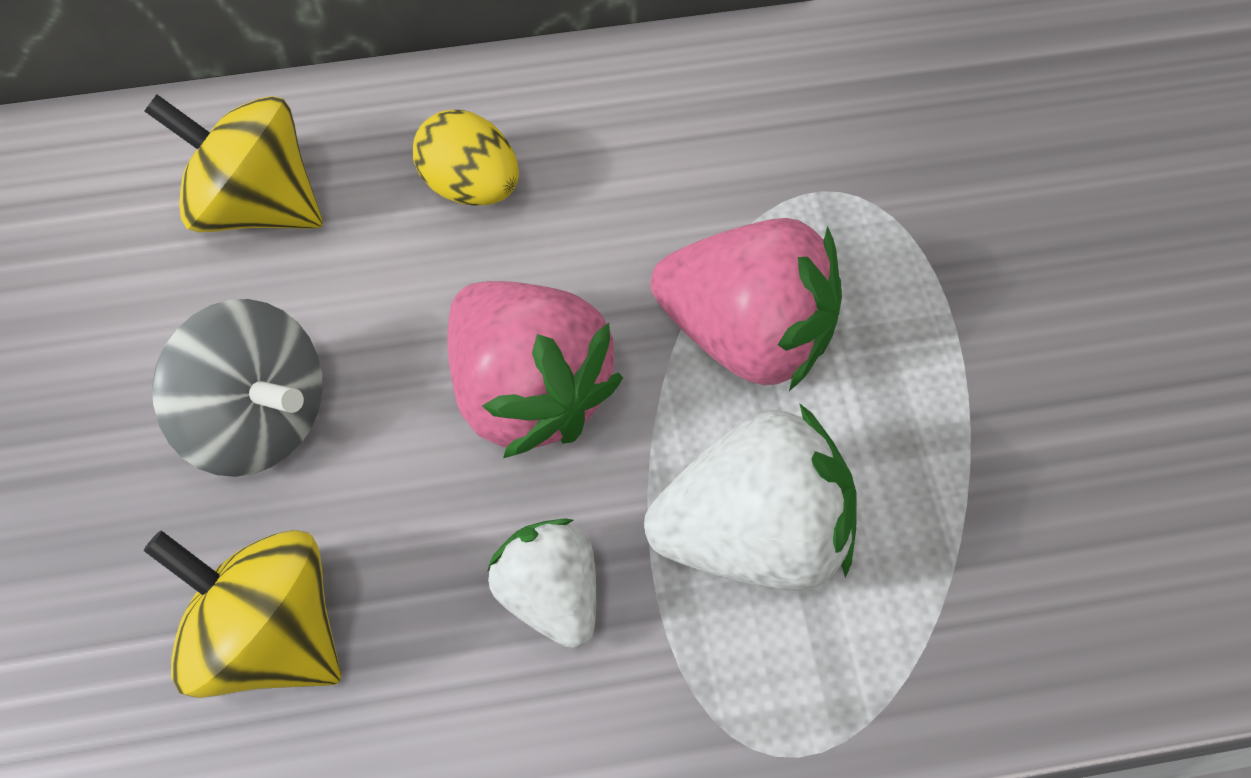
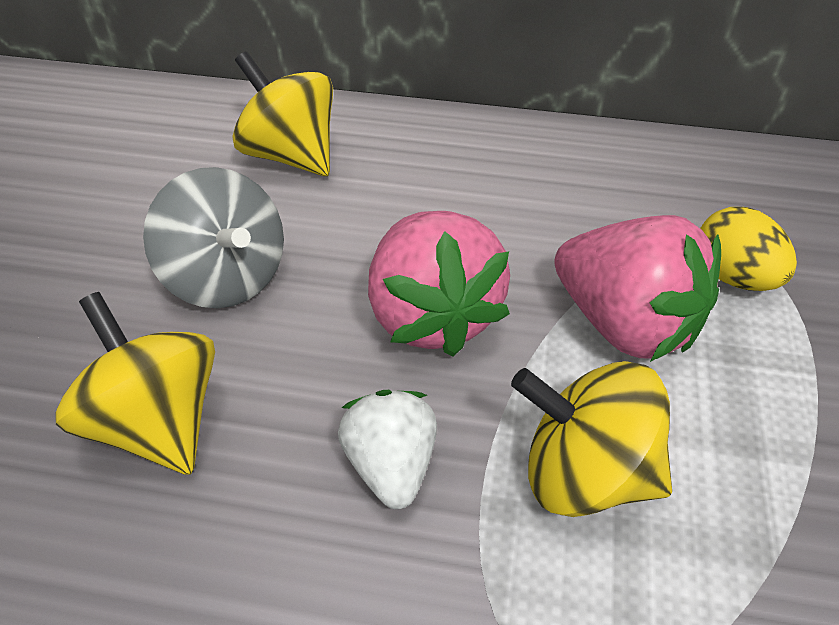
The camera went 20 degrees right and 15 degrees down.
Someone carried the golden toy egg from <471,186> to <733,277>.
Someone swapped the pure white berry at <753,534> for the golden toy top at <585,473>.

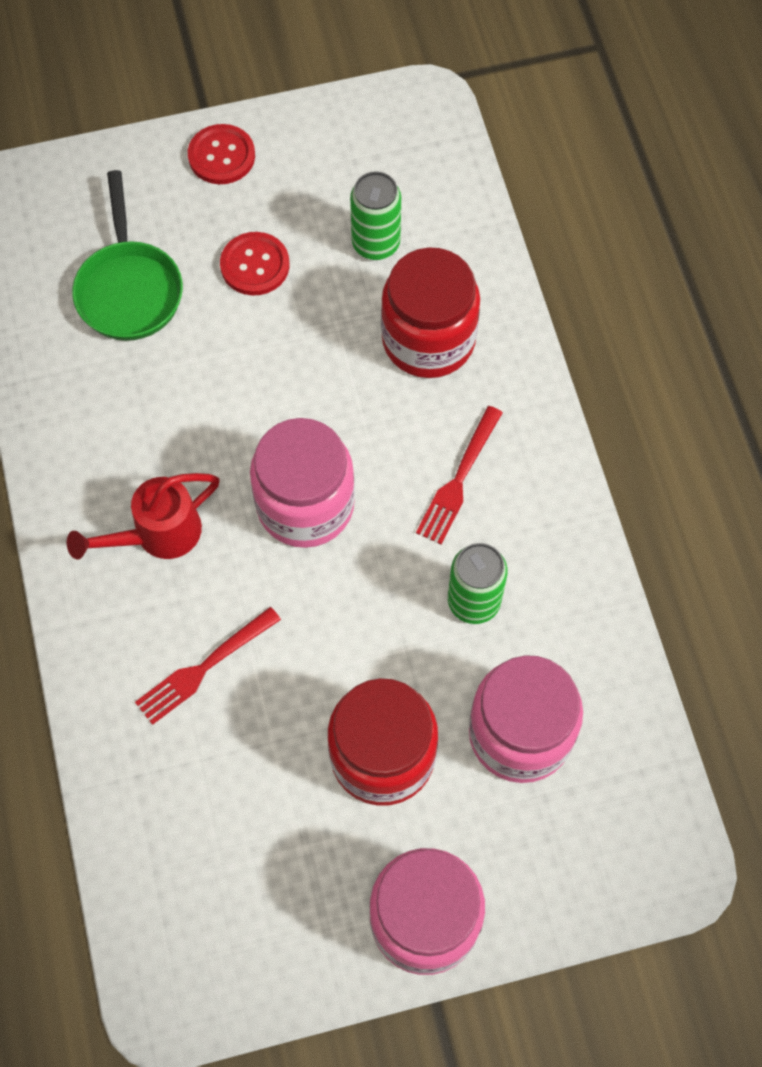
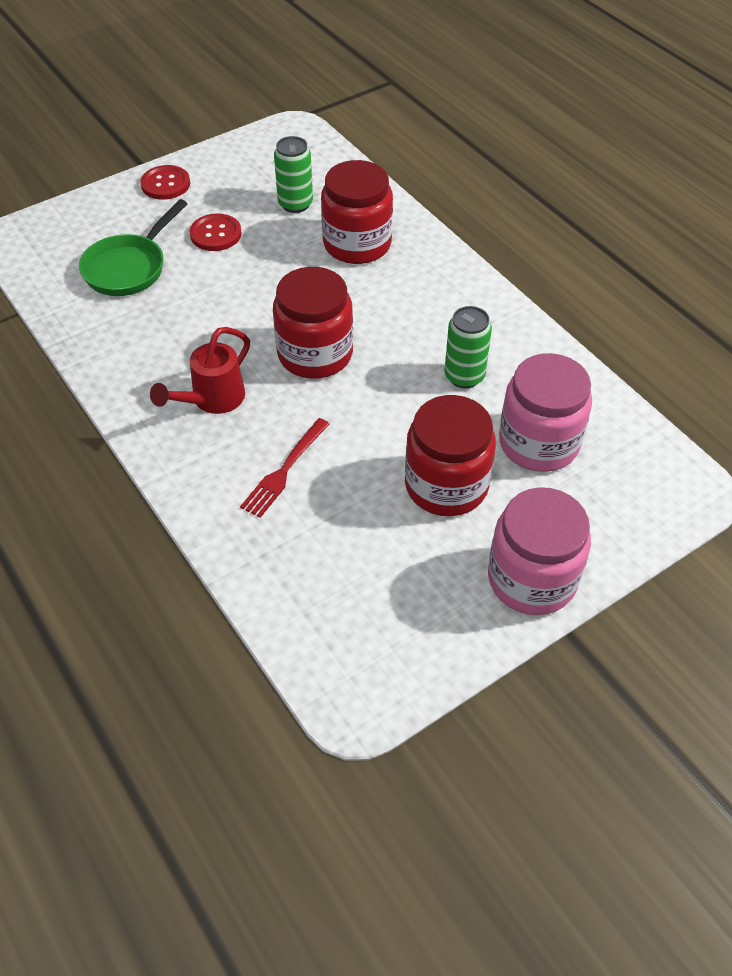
The camera went 20 degrees left and 15 degrees down.
Someone took away the scarlet fork at <459,479>.
Someone repainted the rosy preserve jar at <305,505>, which became the scarlet preserve jar at <315,354>.
Someone rotated the emerald frying pan at <129,289> by 60 degrees clockwise.

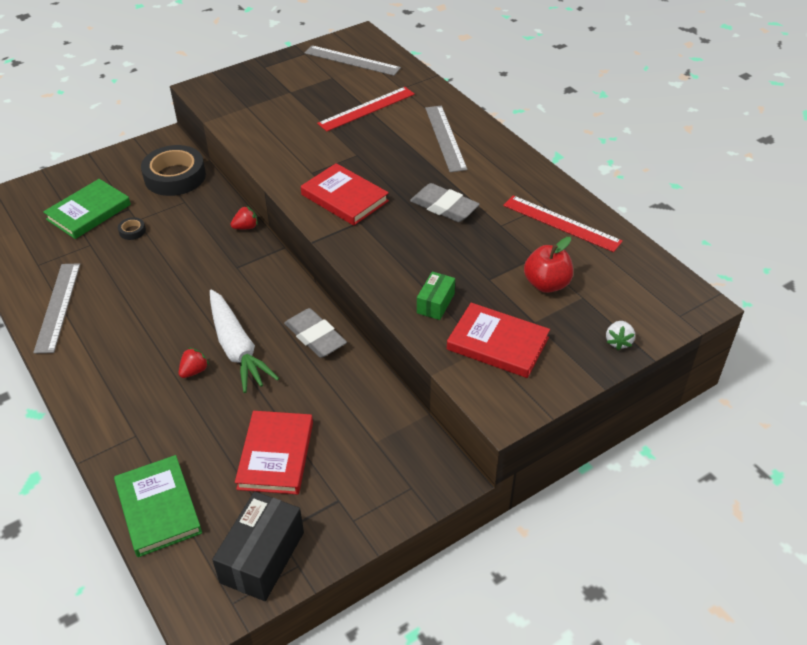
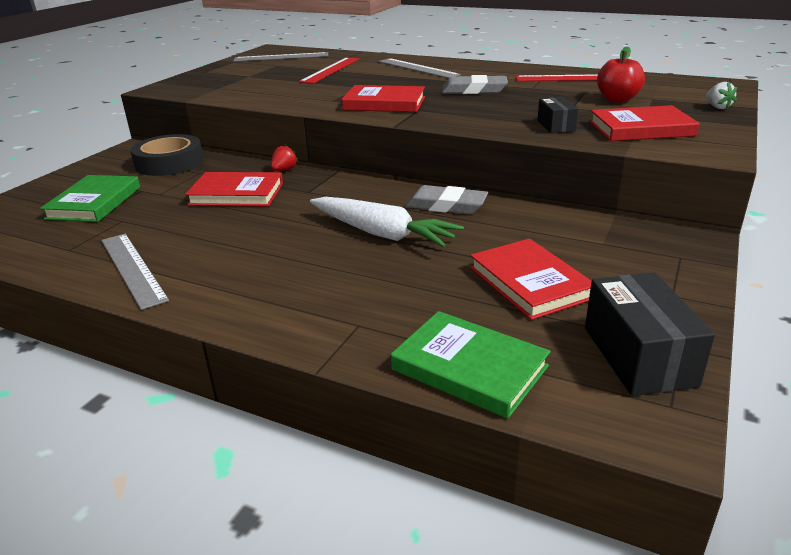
The camera went 30 degrees left and 15 degrees down.
Someone took away the black tape at <132,231>.
Someone took away the scarlet berry at <194,371>.
Someone put down the scarlet hardcover at <237,194>.
Someone repainted the emerald box at <435,303>, which became the black box at <556,126>.

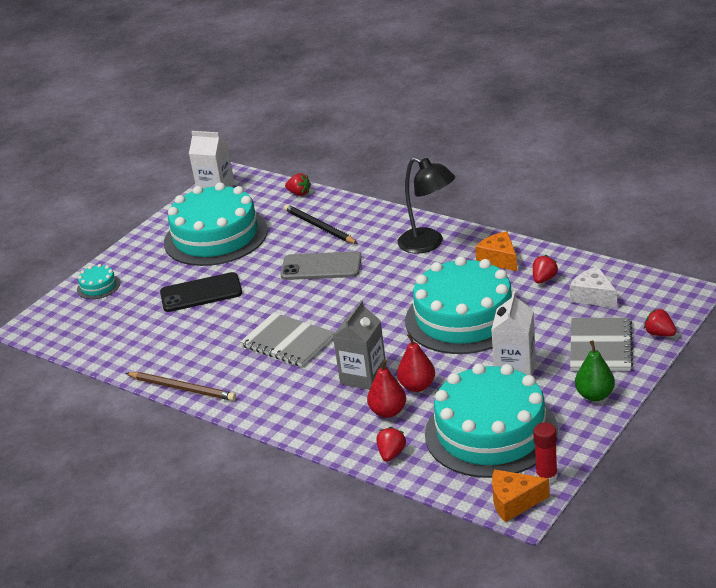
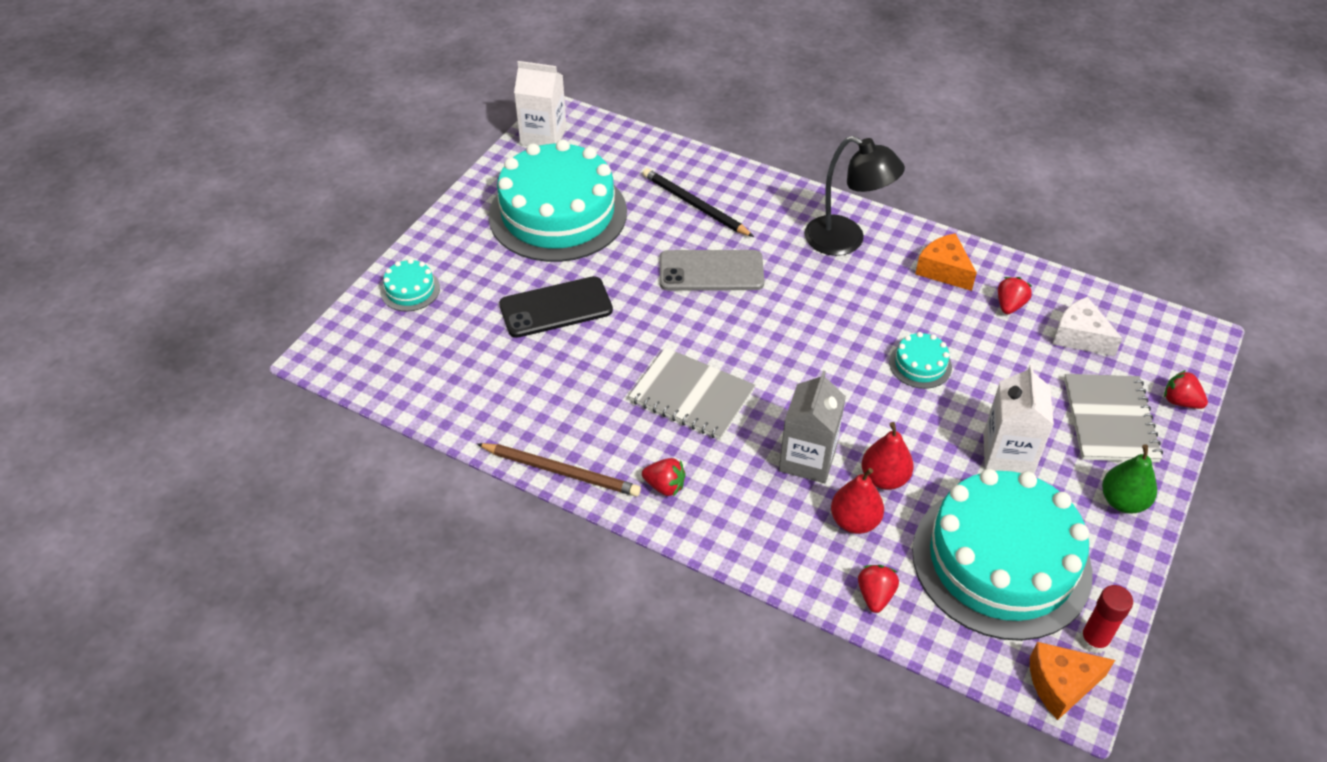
The camera went 10 degrees left and 15 degrees up.
Someone carried the scarlet berry from <299,193> to <665,486>.
Someone scaled the aqua layer cake at <464,318> by 0.40.

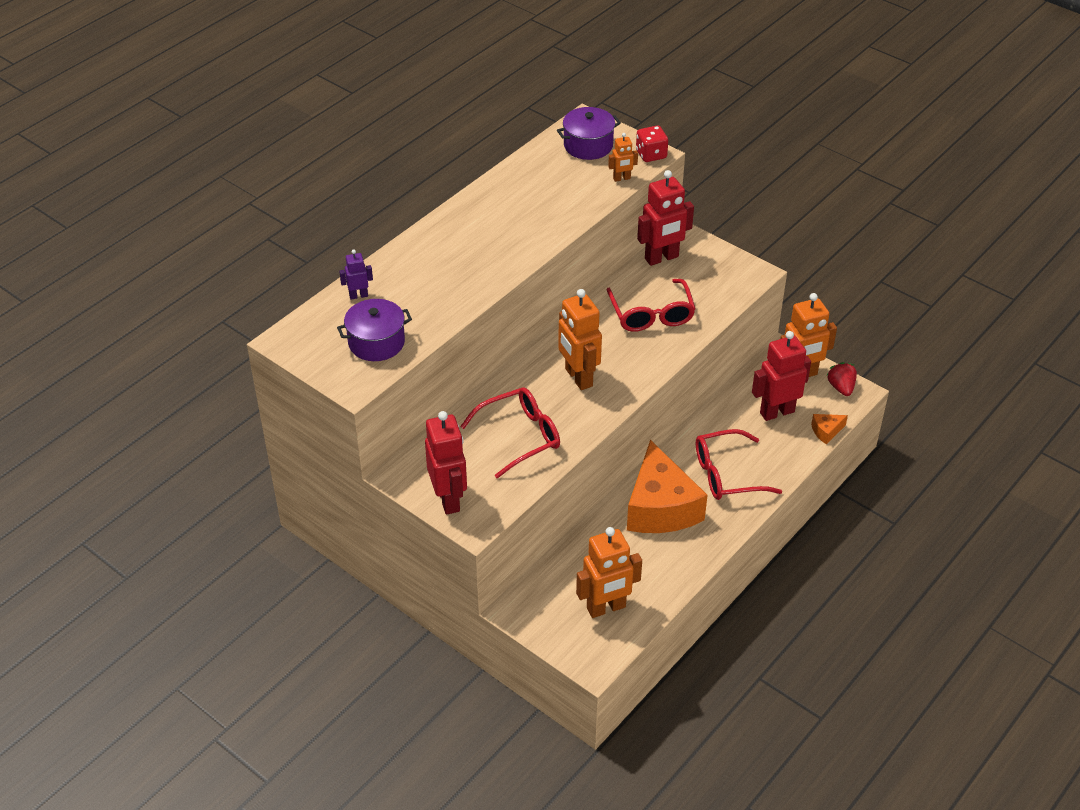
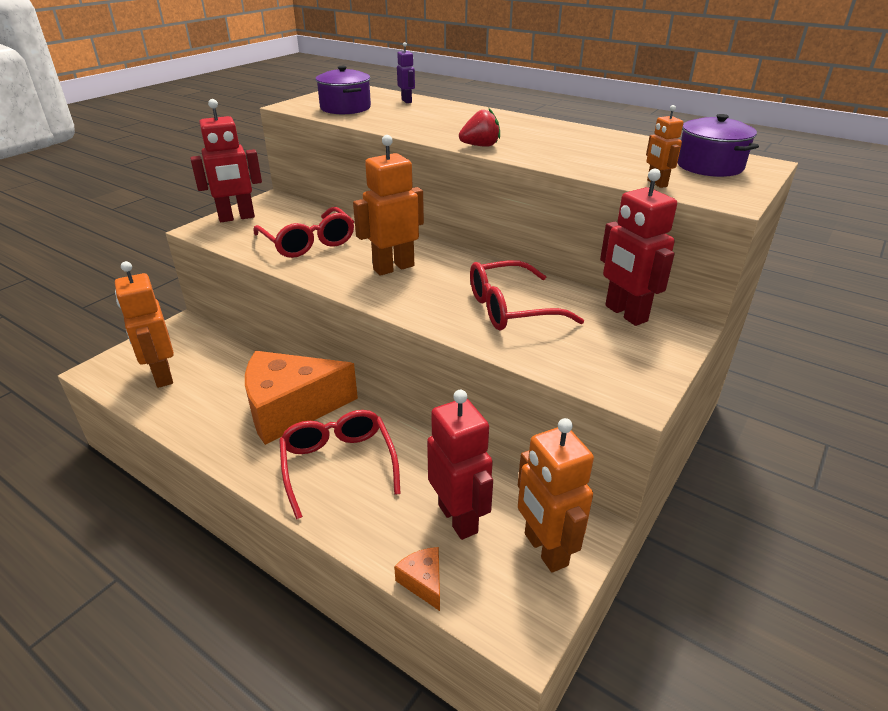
The camera went 85 degrees right and 10 degrees down.
Someone took away the scarlet die at <651,154>.
Someone carried the scarlet berry from <841,387> to <480,146>.

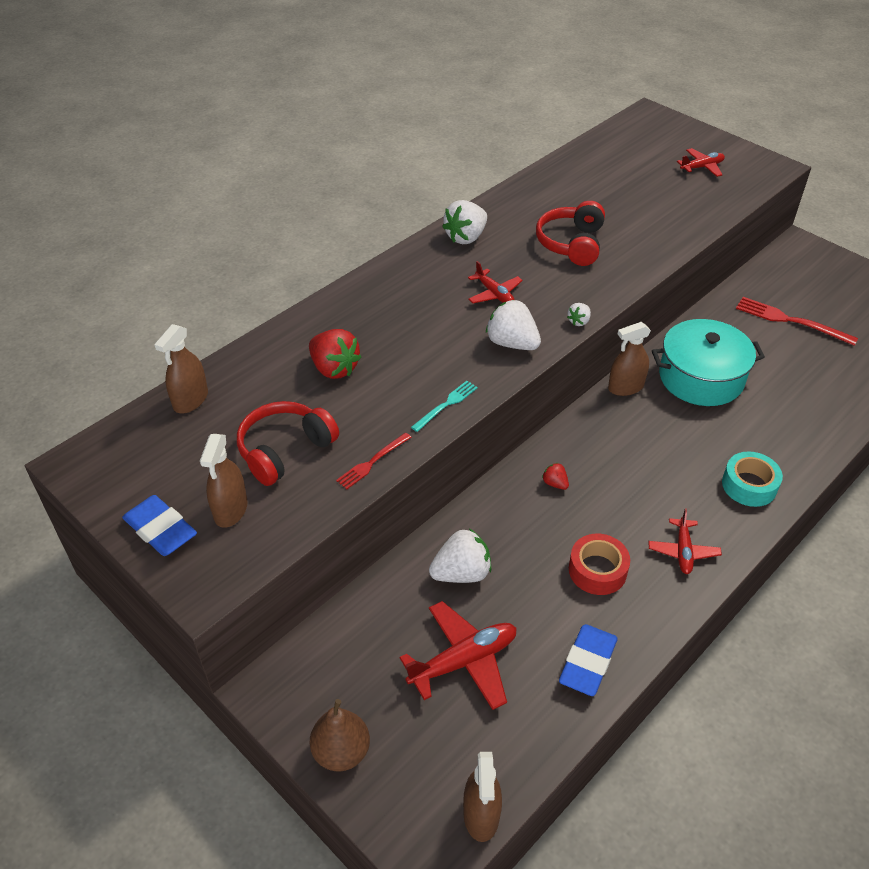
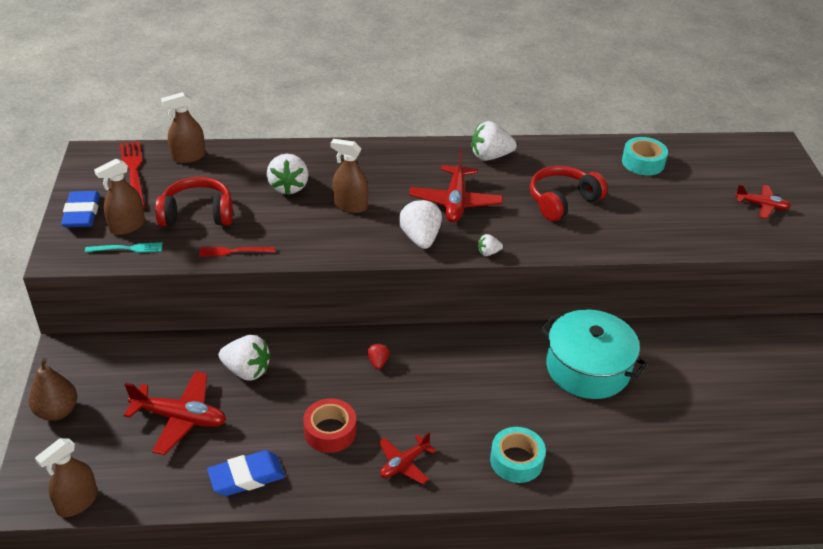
The camera went 40 degrees right and 5 degrees down.
Someone put down the aqua tape at <643,162>.
Someone carried the aqua fork from <446,405> to <127,248>.
Someone carried the brown spray cleaner from <625,387> to <350,206>.
Someone carried the scarlet fork from <791,321> to <134,172>.
Someone repainted the scarlet berry at <334,368>, which became the pure white berry at <288,187>.
Someone scaled the scarlet toy plane at <494,294> by 1.65.

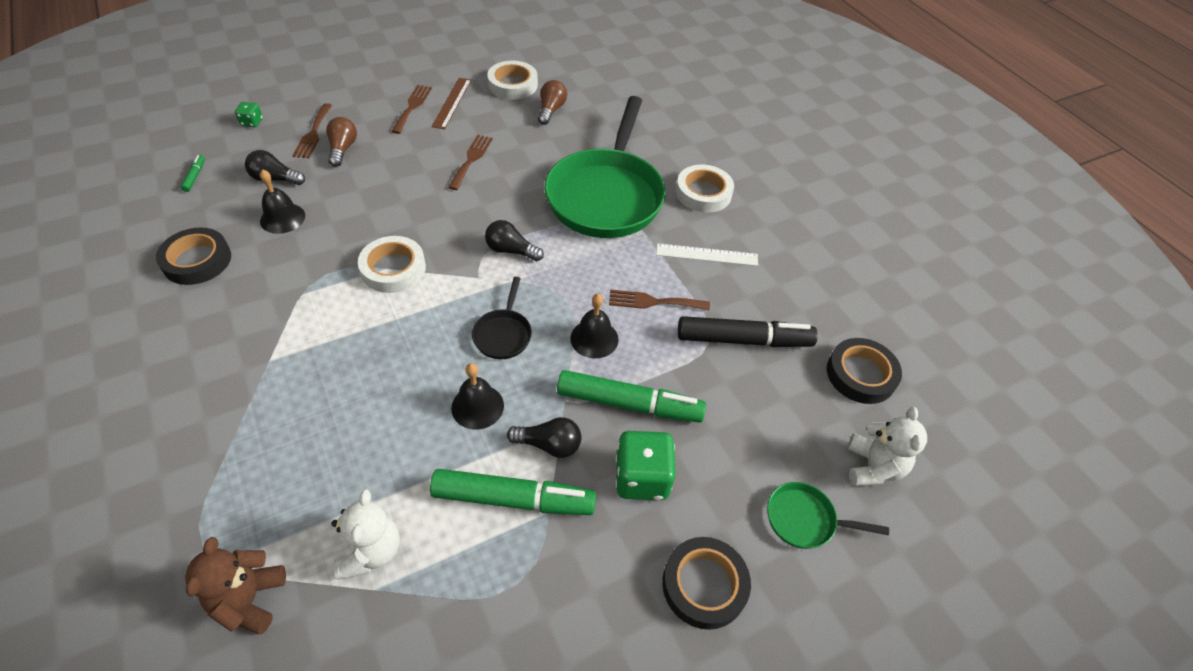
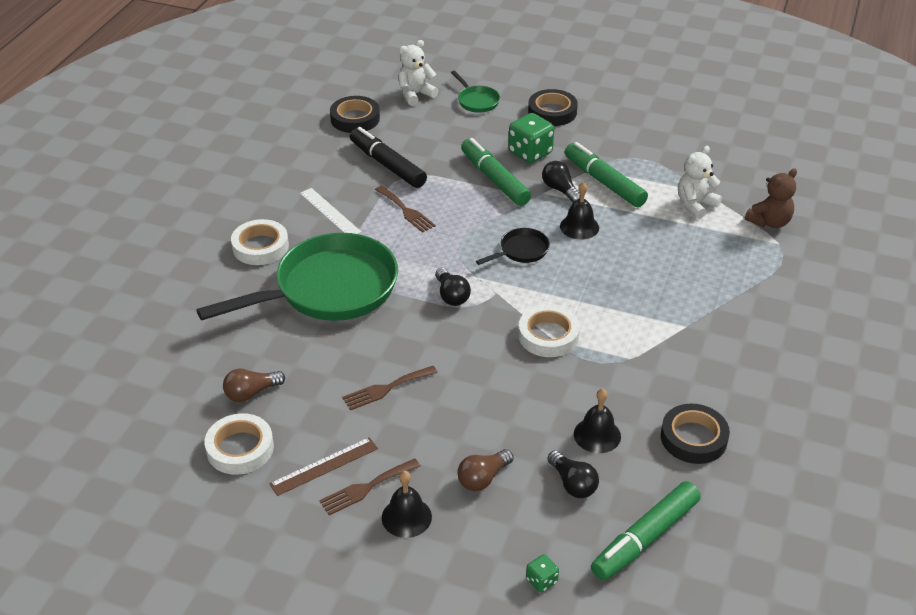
The camera went 130 degrees left and 10 degrees down.
Someone took away the brown fork at <313,134>.
Someone carried the black bell from <594,338> to <406,517>.
Someone scaled the emerald marker at <195,176> by 2.43.

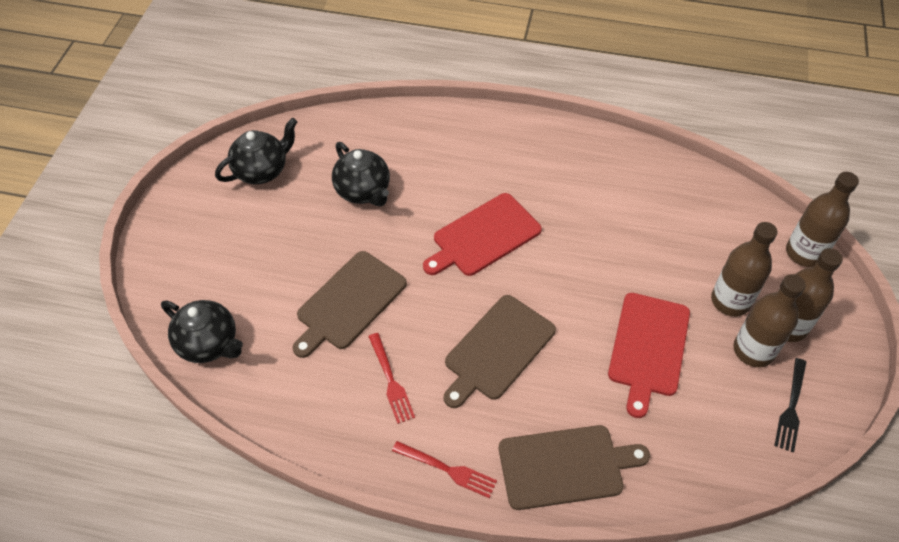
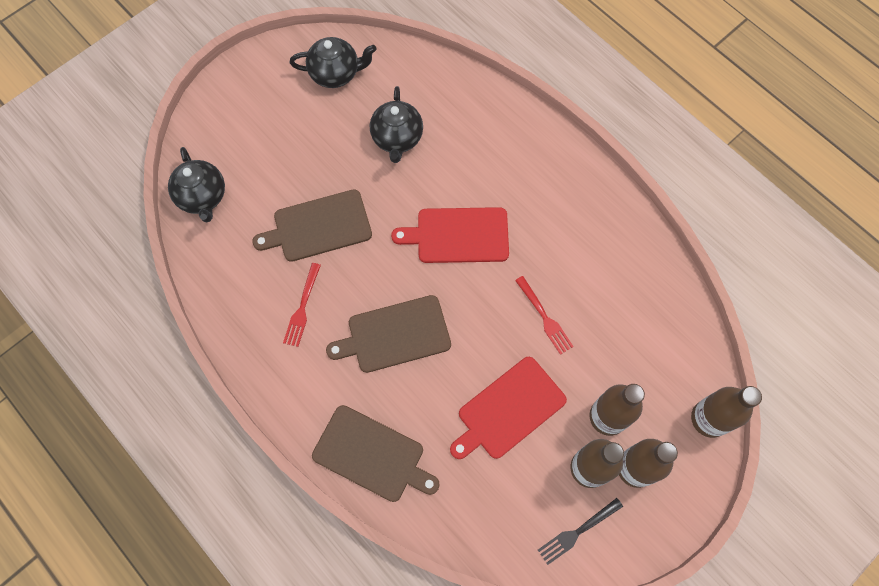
The camera went 35 degrees right and 15 degrees up.
Someone carried the scarlet fork from <447,469> to <544,317>.

